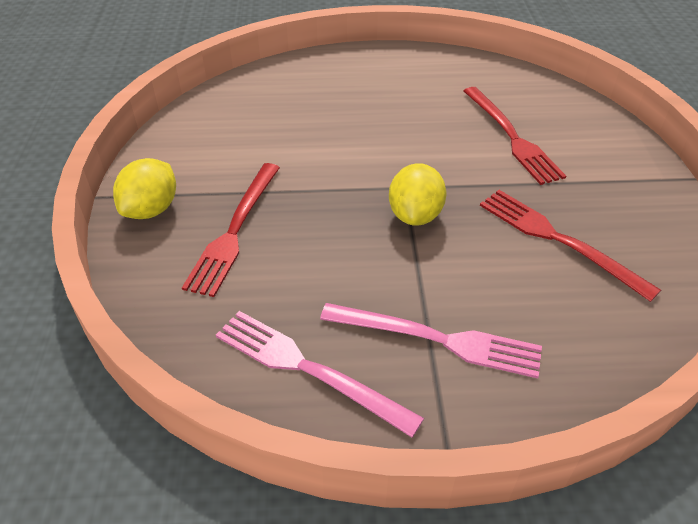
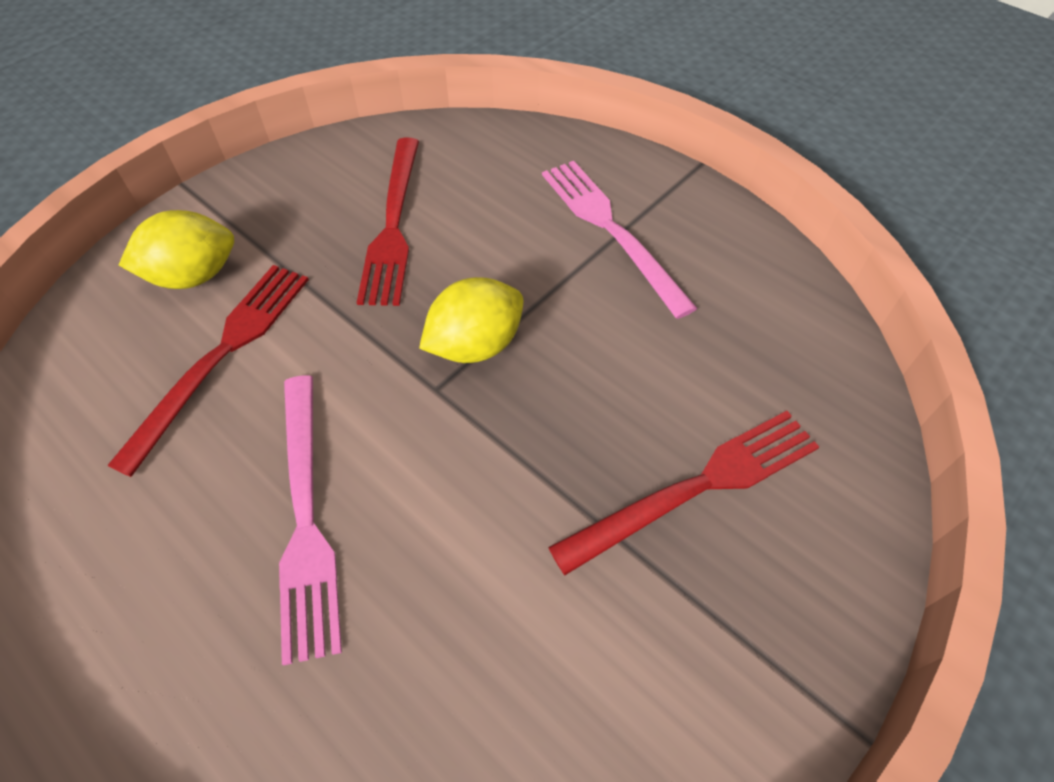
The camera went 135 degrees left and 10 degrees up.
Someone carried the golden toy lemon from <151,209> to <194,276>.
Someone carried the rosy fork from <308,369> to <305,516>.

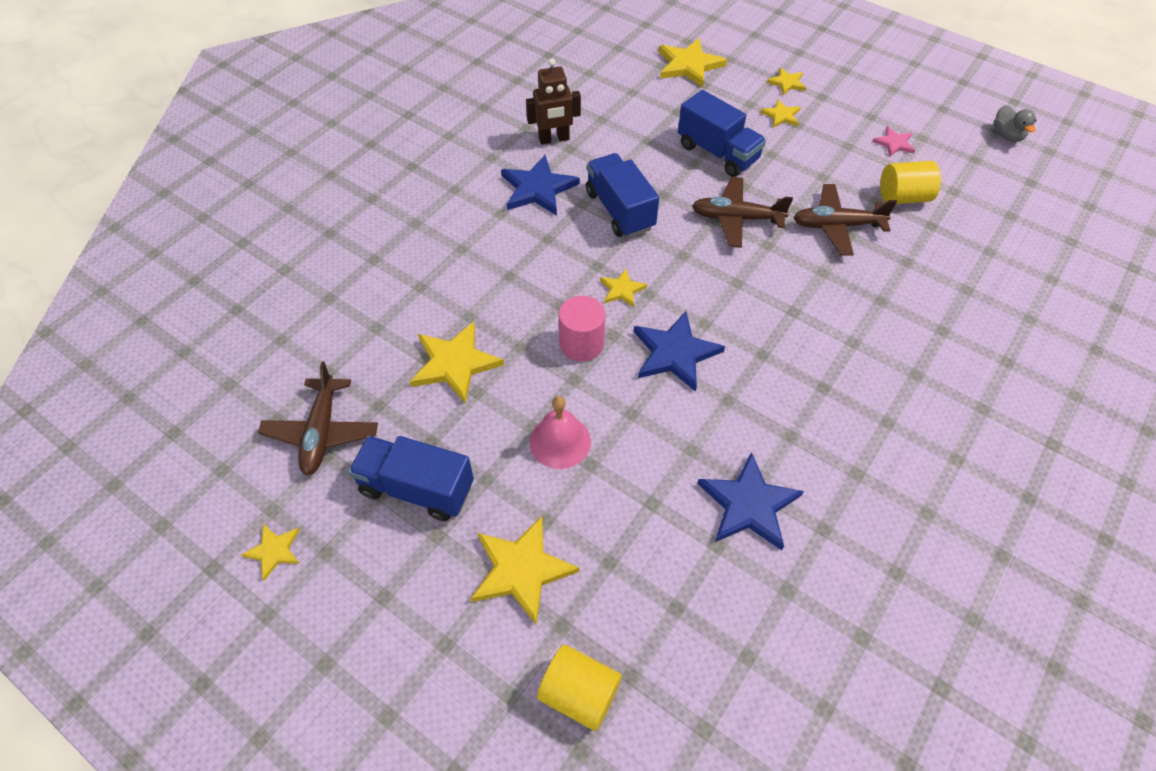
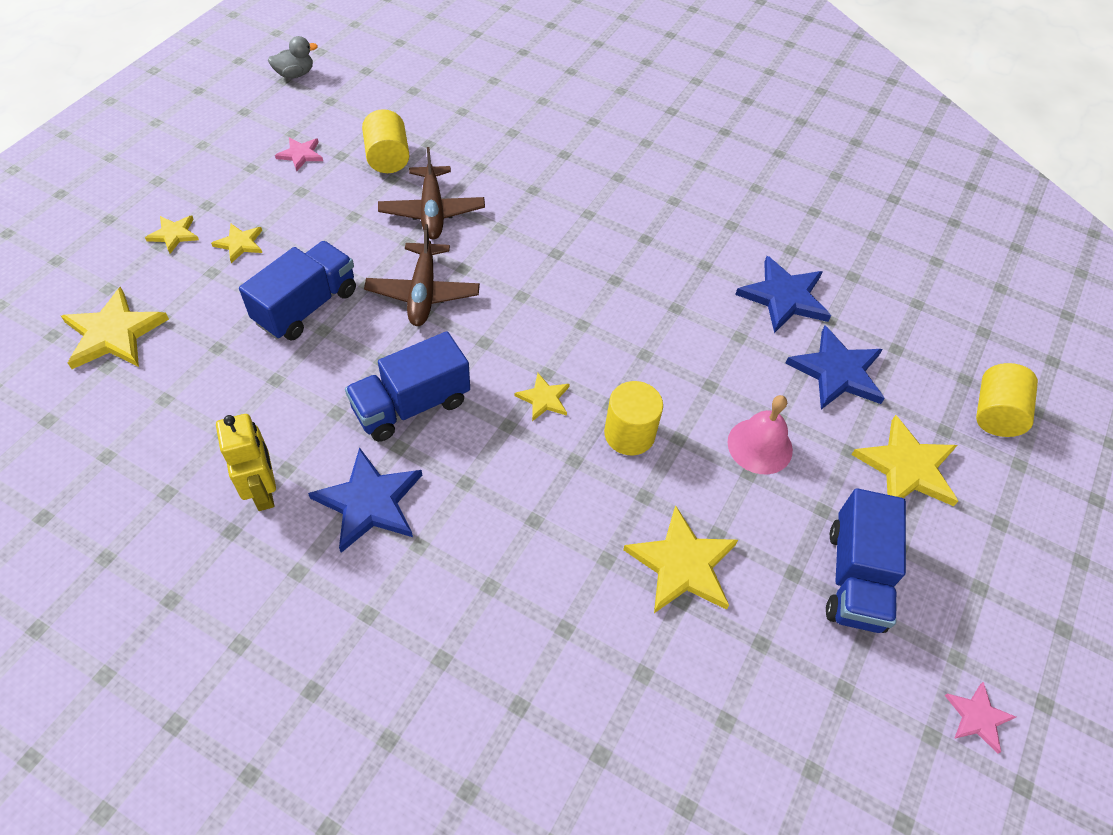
The camera went 100 degrees left and 0 degrees up.
Someone took away the brown toy plane at <321,432>.
Someone carried the blue five-pointed star from <675,353> to <837,372>.
Someone repainted the golden five-pointed star at <274,551>, which became the rosy five-pointed star at <978,717>.
Someone repainted the brown robot figure at <554,139>, which became the golden robot figure at <263,491>.
Someone repainted the rosy solid cylinder at <581,344>, which became the golden solid cylinder at <629,434>.

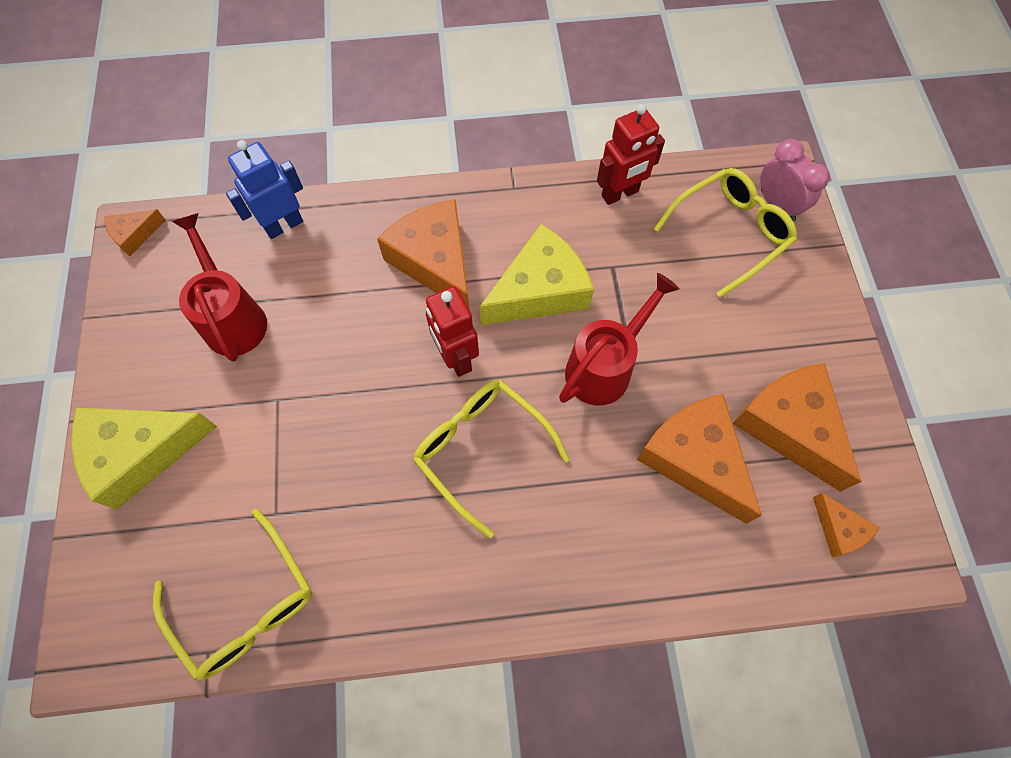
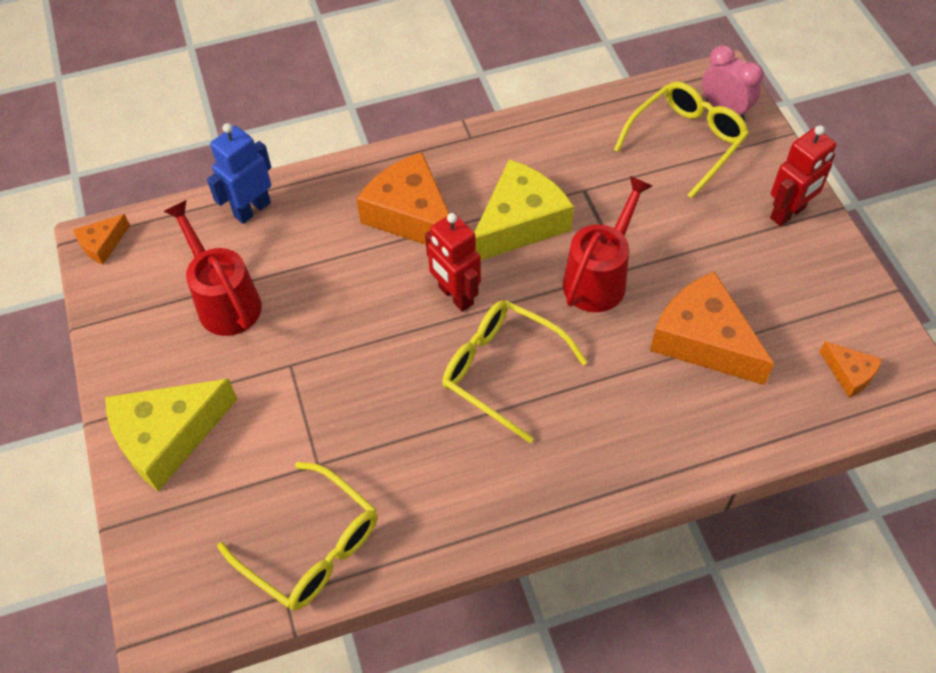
The camera went 10 degrees left and 10 degrees down.
Someone took away the orange cheese at <789,427>.
Someone carried the scarlet robot figure from <620,194> to <788,213>.

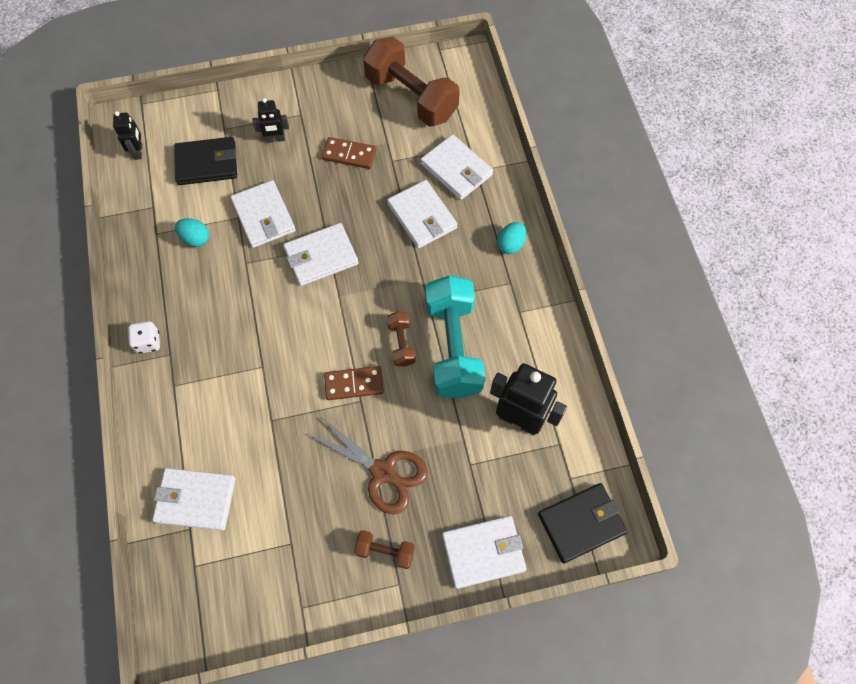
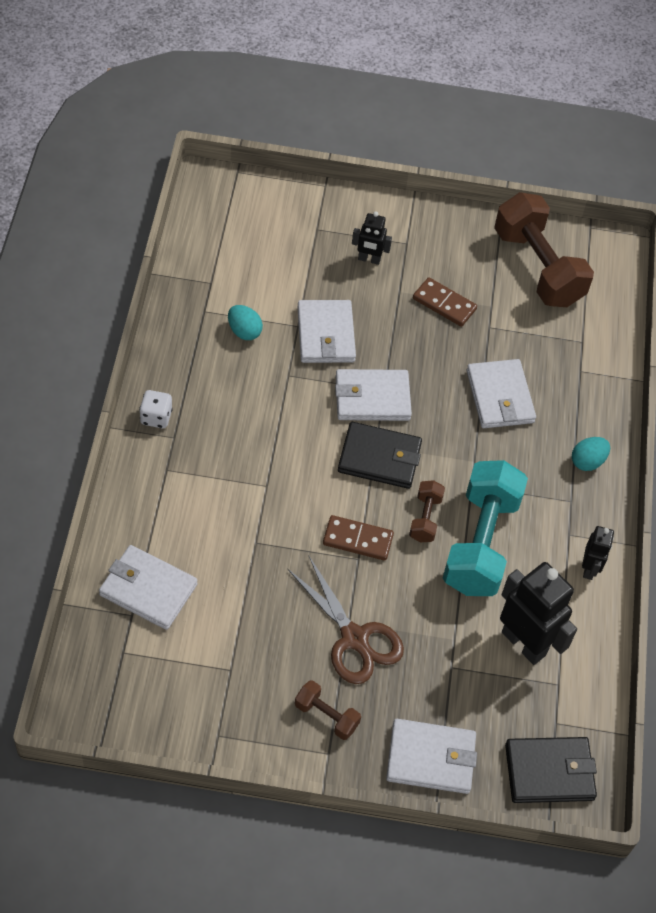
The camera went 15 degrees right and 10 degrees down.
Someone took away the pure white wallet at <456,170>.
Someone carried the black robot figure from <138,151> to <589,568>.
Someone carried the black wallet from <207,163> to <379,458>.

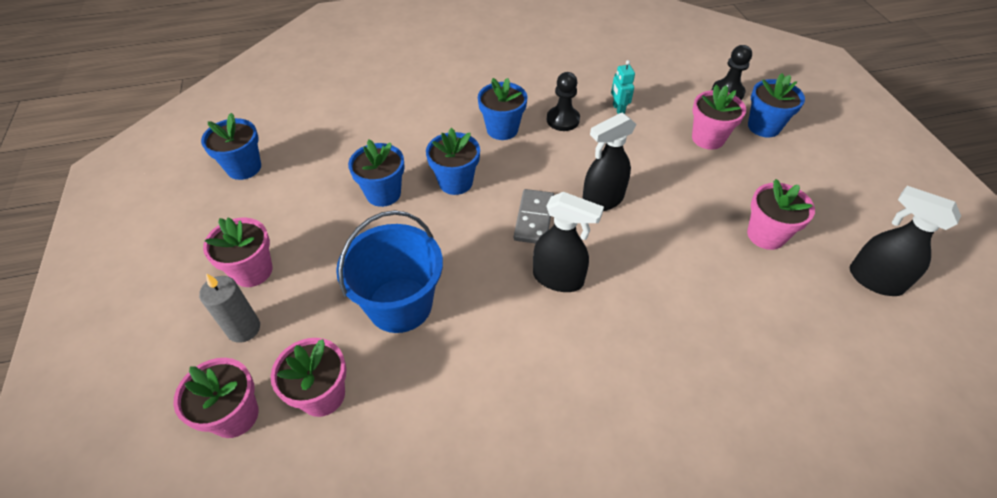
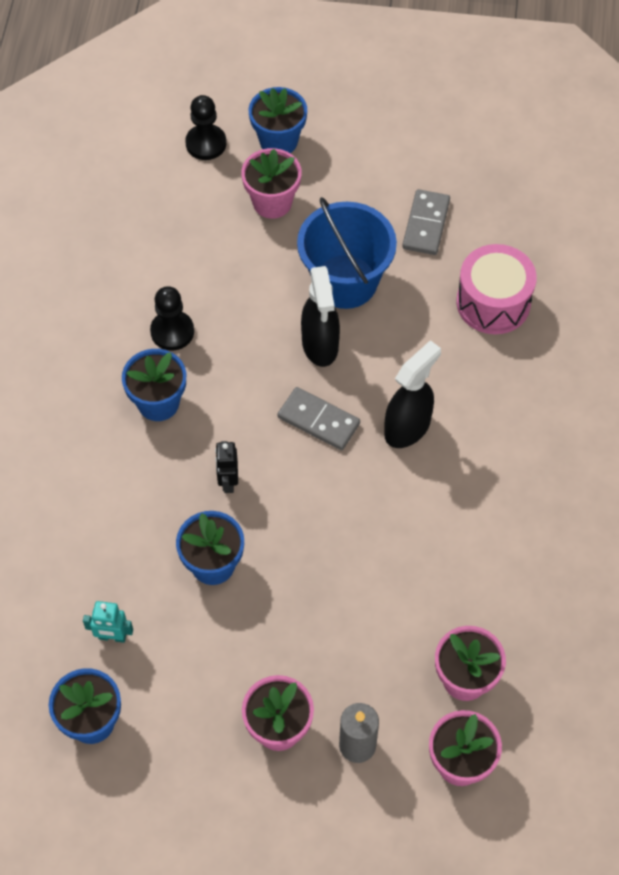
The camera went 70 degrees left and 10 degrees up.
Someone took away the black spray cleaner at <874,280>.
Someone put down the rosy drum at <493,302>.
Someone carried the blue pail from <400,305> to <345,281>.
Someone carried the aqua robot figure from <618,109> to <112,637>.
Someone swapped the blue plant pot at <455,182> for the black robot figure at <228,481>.
Someone swapped the rosy plant pot at <766,235> for the gray domino at <426,224>.

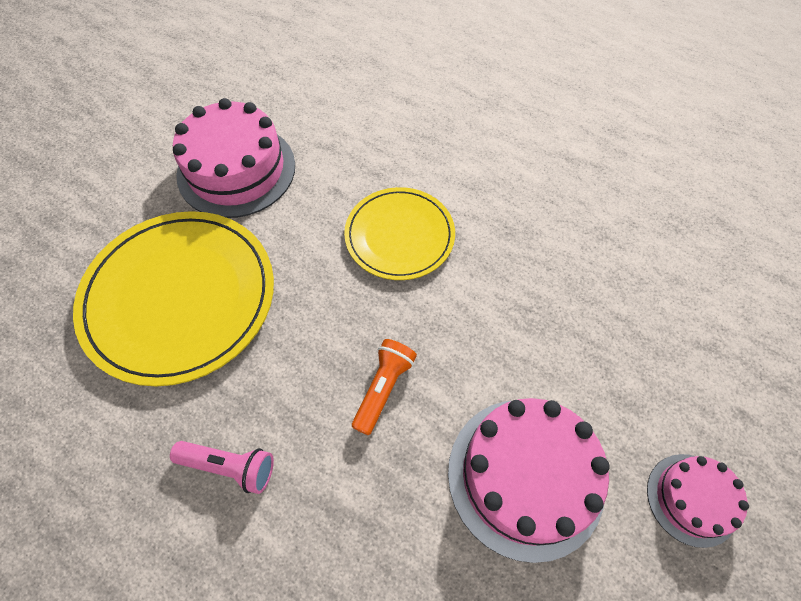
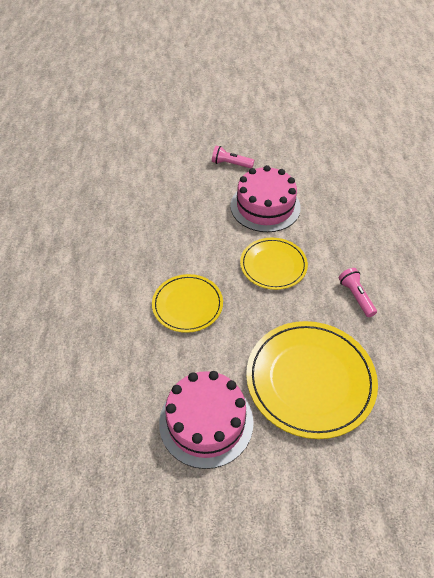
The camera went 125 degrees left and 10 degrees down.
Someone swapped the orange torch at <383,388> for the golden dinner plate at <273,265>.
Someone swapped the rosy layer cake at <692,499> for the rosy torch at <230,164>.

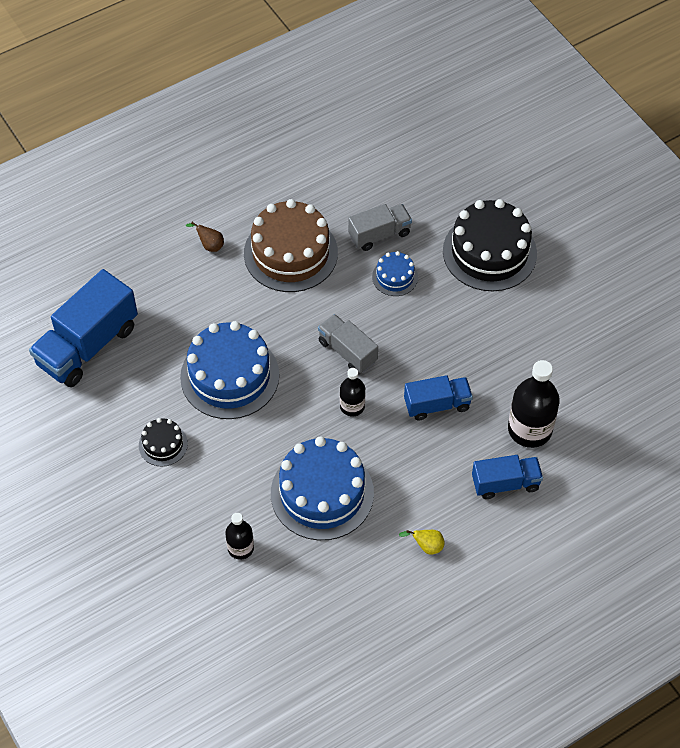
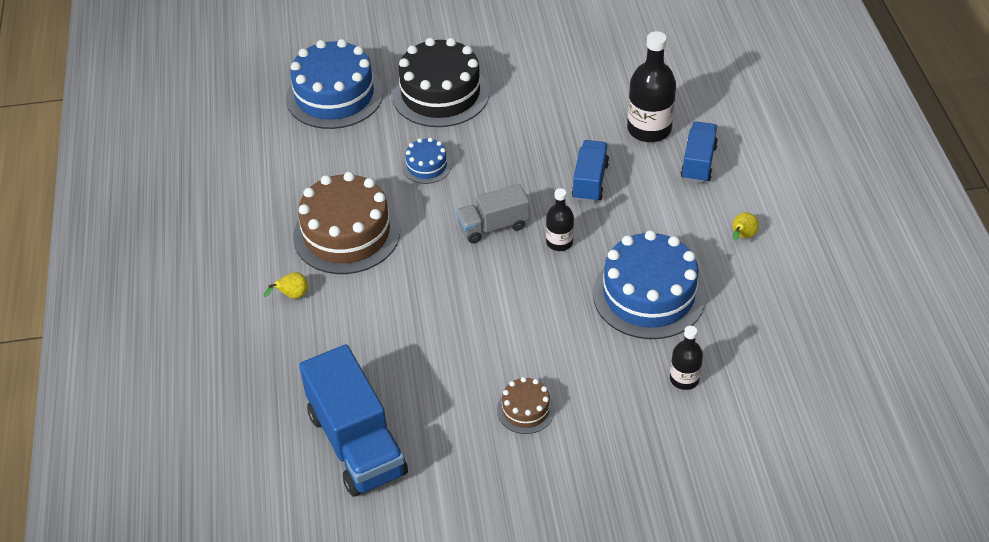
The camera went 65 degrees left and 10 degrees down.
Someone took away the gray lorry at <379,234>.
Someone carried the blue layer cake from <229,376> to <334,95>.
Someone repainted the black layer cake at <163,444>, which became the brown layer cake at <525,409>.
Someone repainted the brown pear fruit at <210,245>, which became the golden pear fruit at <292,296>.

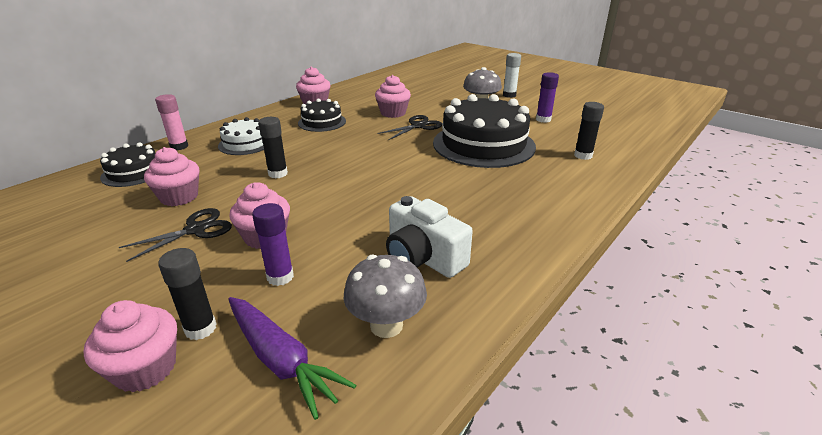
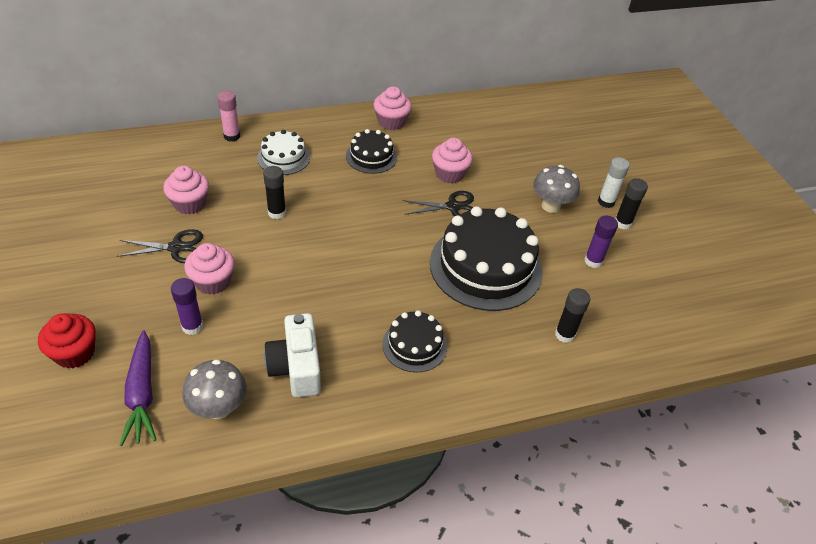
The camera went 30 degrees right and 15 degrees up.
Someone carried the black layer cake from <134,172> to <414,345>.
Someone carried the black stick of glue from <200,328> to <622,223>.
Someone repainted the rosy fairy cake at <145,368>, which became the scarlet fairy cake at <75,353>.

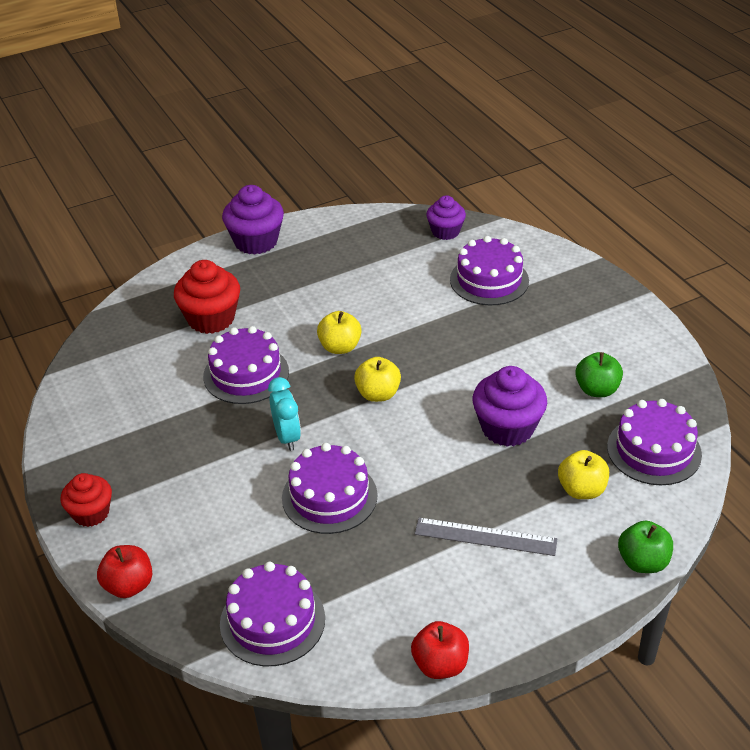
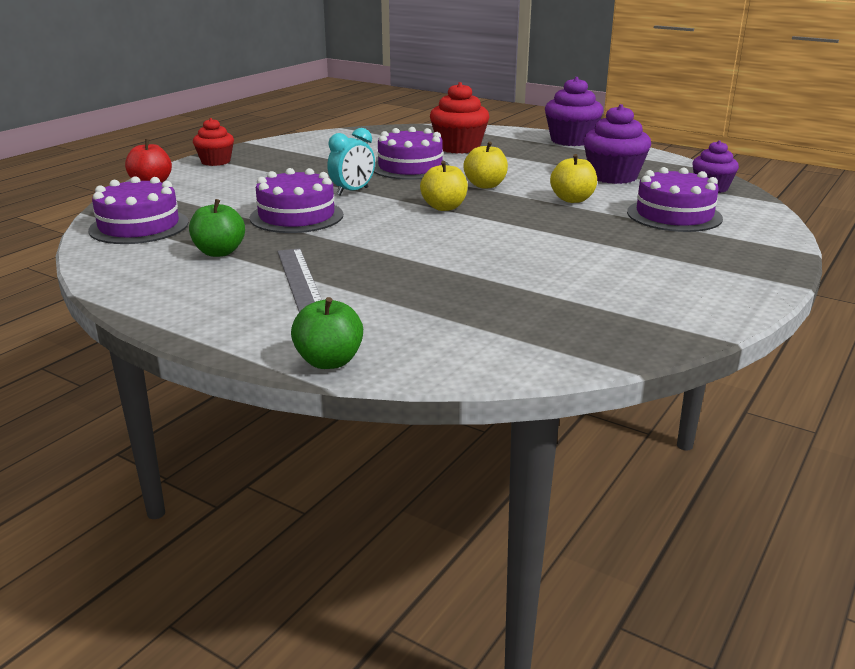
The camera went 60 degrees right and 15 degrees down.
Someone took away the scarlet apple fruit at <440,664>.
Someone took away the violet layer cake at <654,450>.
Someone carried the violet fairy cake from <507,428> to <613,176>.
Someone carried the golden apple fruit from <581,490> to <572,199>.
Someone carried the emerald apple fruit from <597,390> to <219,252>.

